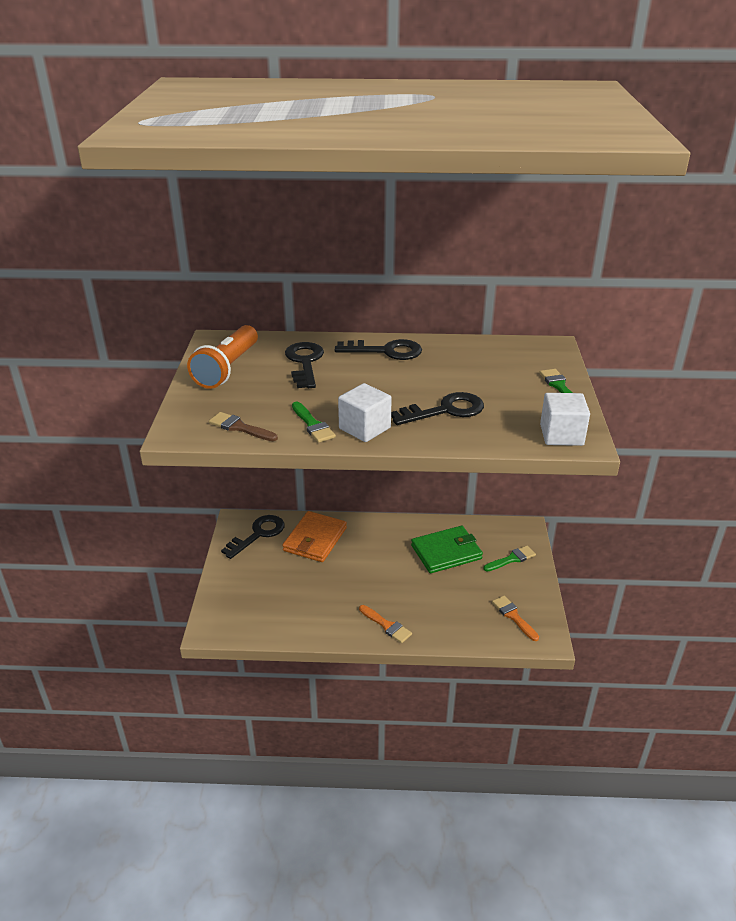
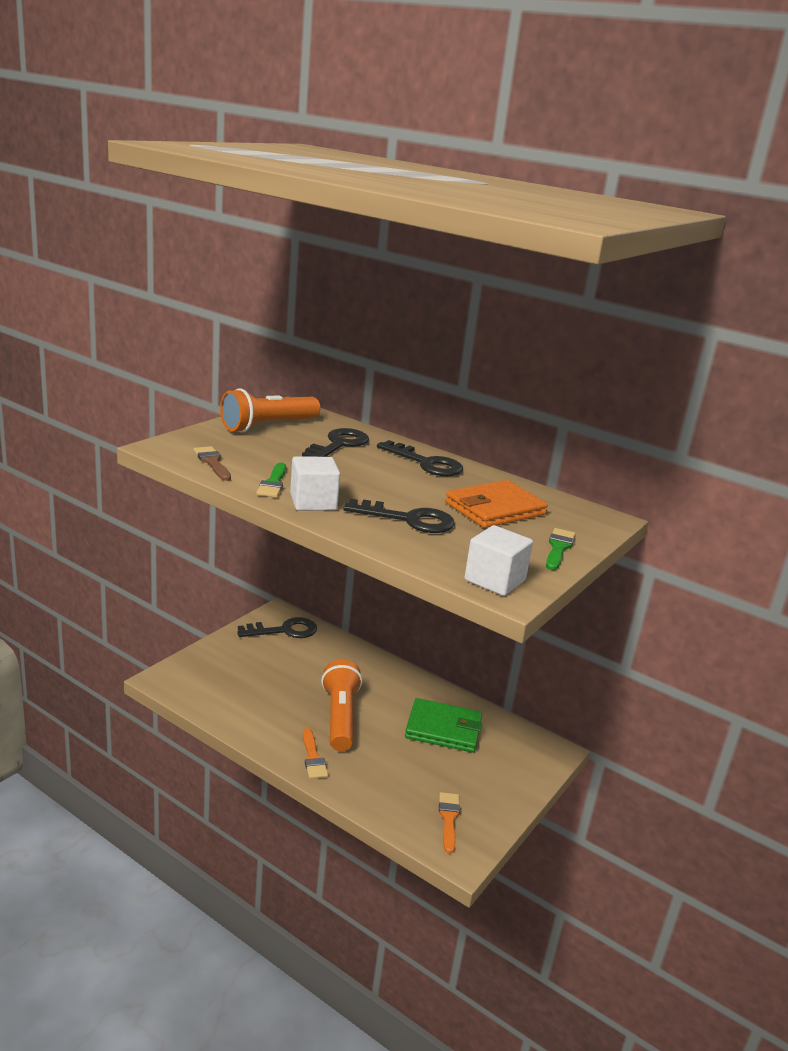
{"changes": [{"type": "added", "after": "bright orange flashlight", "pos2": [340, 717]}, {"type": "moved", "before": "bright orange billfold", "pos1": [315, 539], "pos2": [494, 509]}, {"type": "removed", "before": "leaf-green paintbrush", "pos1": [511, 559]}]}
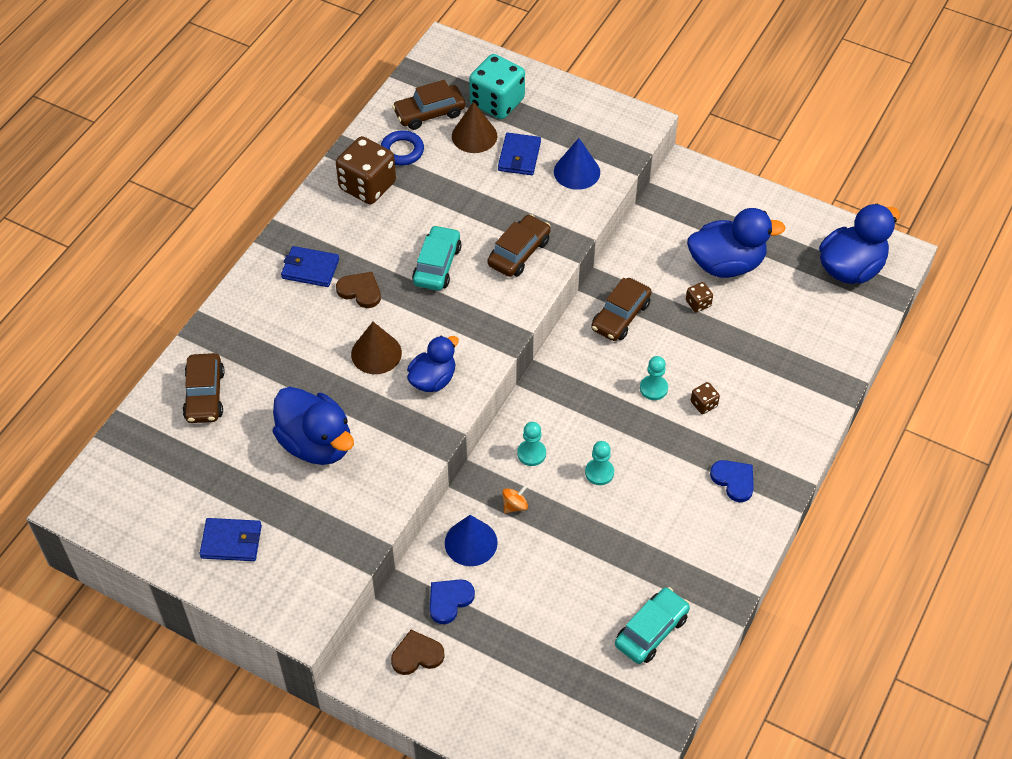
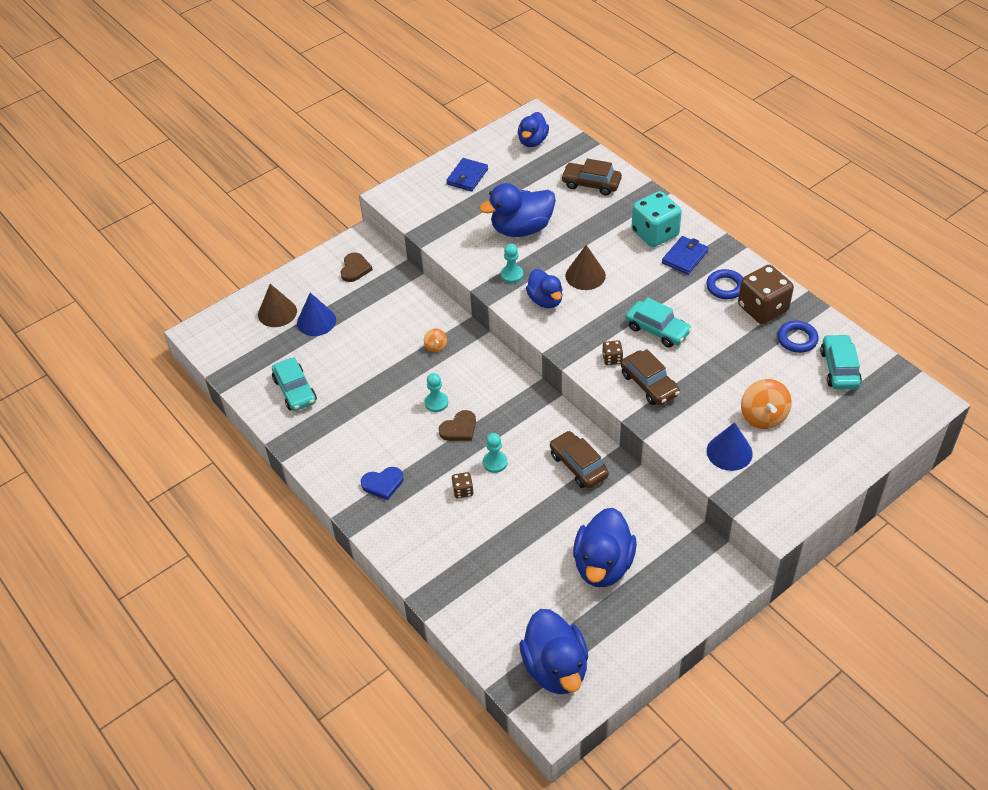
{"changes": [{"type": "moved", "before": "brown solid cone", "pos1": [474, 136], "pos2": [277, 312]}, {"type": "moved", "before": "blue solid cone", "pos1": [471, 542], "pos2": [316, 321]}, {"type": "moved", "before": "brown heart shape", "pos1": [360, 291], "pos2": [459, 428]}, {"type": "moved", "before": "teal pawn", "pos1": [531, 453], "pos2": [512, 275]}, {"type": "added", "after": "blue duck", "pos2": [532, 141]}, {"type": "moved", "before": "brown die", "pos1": [698, 303], "pos2": [612, 359]}, {"type": "moved", "before": "teal die", "pos1": [497, 102], "pos2": [655, 233]}, {"type": "added", "after": "blue torus", "pos2": [725, 287]}, {"type": "replaced", "before": "blue billfold", "after": "bright orange toy top", "pos1": [519, 156], "pos2": [763, 416]}, {"type": "recoloured", "before": "brown automobile", "after": "teal automobile", "pos1": [429, 113], "pos2": [839, 368]}, {"type": "removed", "before": "blue heart shape", "pos1": [449, 600]}]}
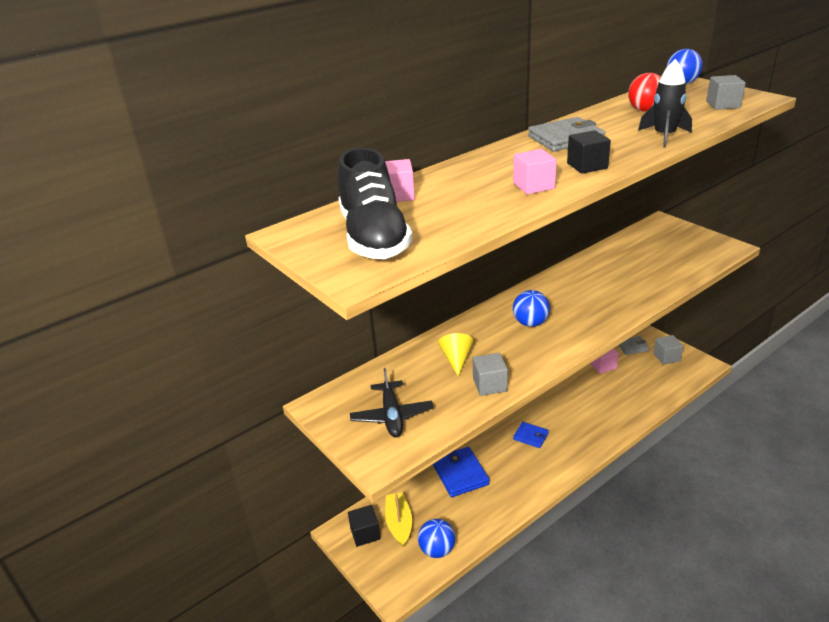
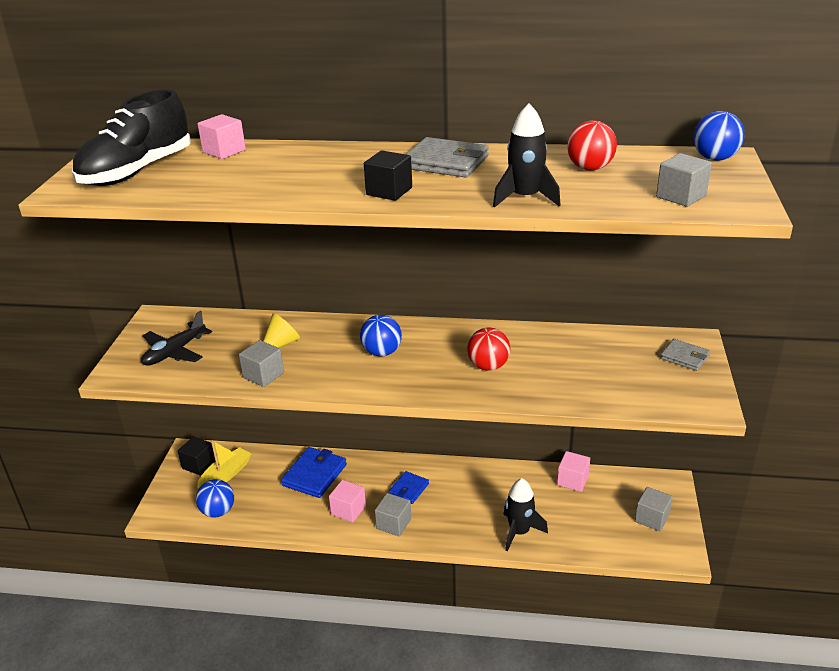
{"changes": [{"type": "moved", "before": "pink block", "pos1": [533, 186], "pos2": [348, 510]}, {"type": "added", "after": "grey block", "pos2": [393, 524]}, {"type": "turned", "before": "blue billfold", "pos1": [531, 436], "pos2": [409, 489], "turn": 45}, {"type": "added", "after": "scarlet play ball", "pos2": [488, 366]}, {"type": "added", "after": "jet-black rocket", "pos2": [519, 532]}, {"type": "moved", "before": "grey billfold", "pos1": [632, 347], "pos2": [684, 357]}]}
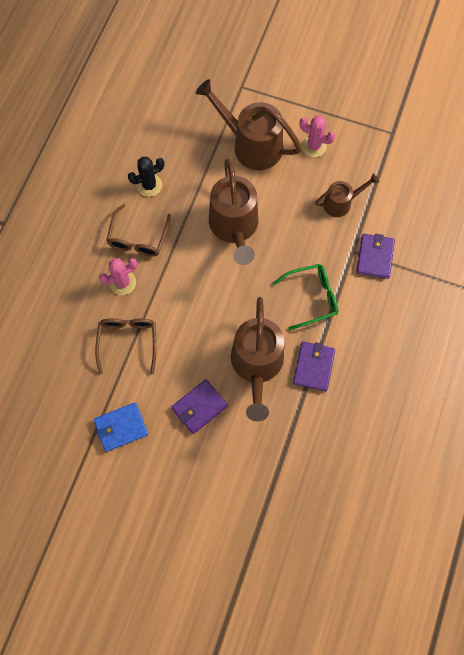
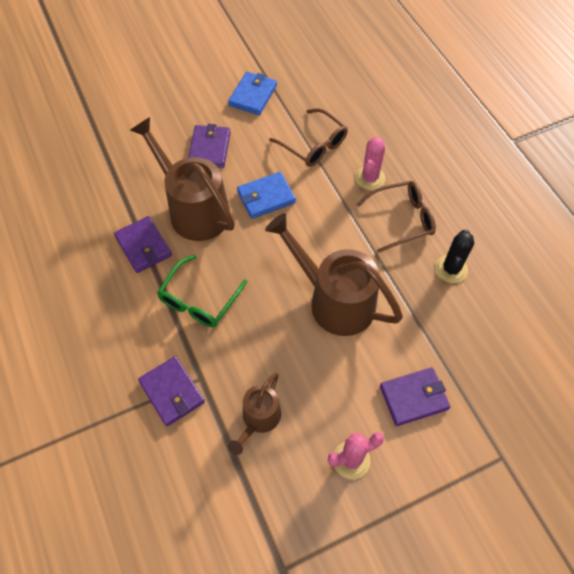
{"changes": [{"type": "added", "after": "blue billfold", "pos2": [266, 197]}, {"type": "turned", "before": "brown eyeglasses", "pos1": [138, 238], "pos2": [402, 219], "turn": 105}, {"type": "replaced", "before": "brown sprinkling can", "after": "royal purple billfold", "pos1": [251, 145], "pos2": [413, 397]}]}
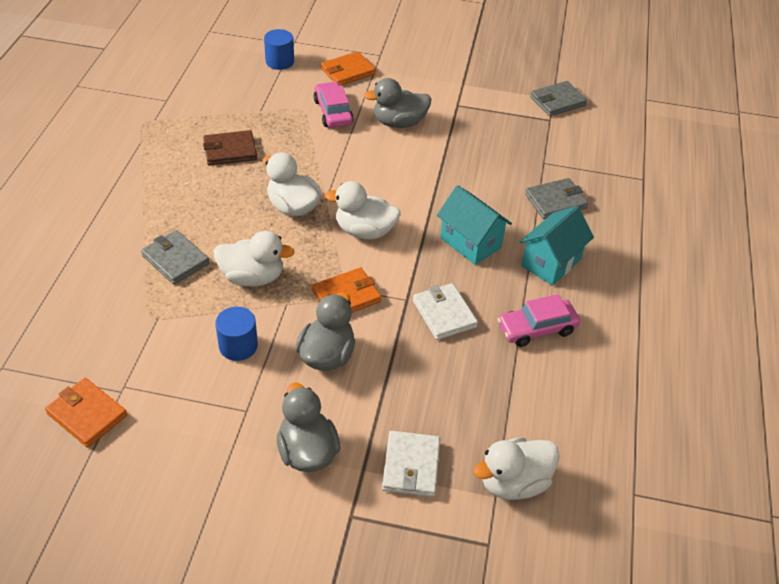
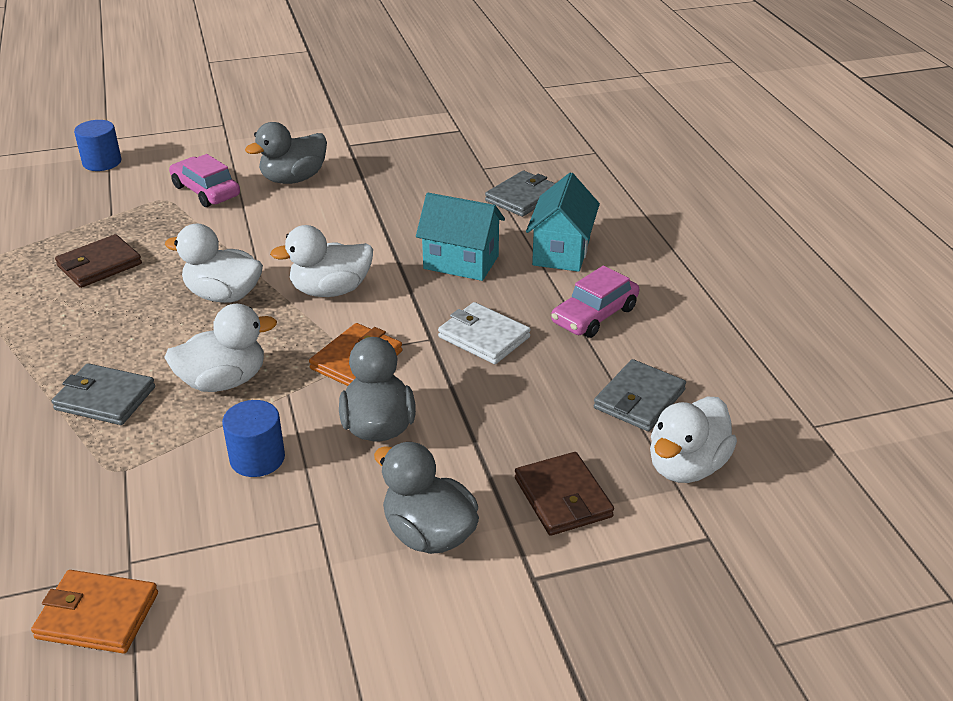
{"changes": [{"type": "recoloured", "before": "pure white billfold", "after": "brown billfold", "pos1": [411, 466], "pos2": [562, 497]}, {"type": "moved", "before": "grey billfold", "pos1": [557, 101], "pos2": [639, 399]}, {"type": "removed", "before": "bright orange billfold", "pos1": [347, 71]}]}
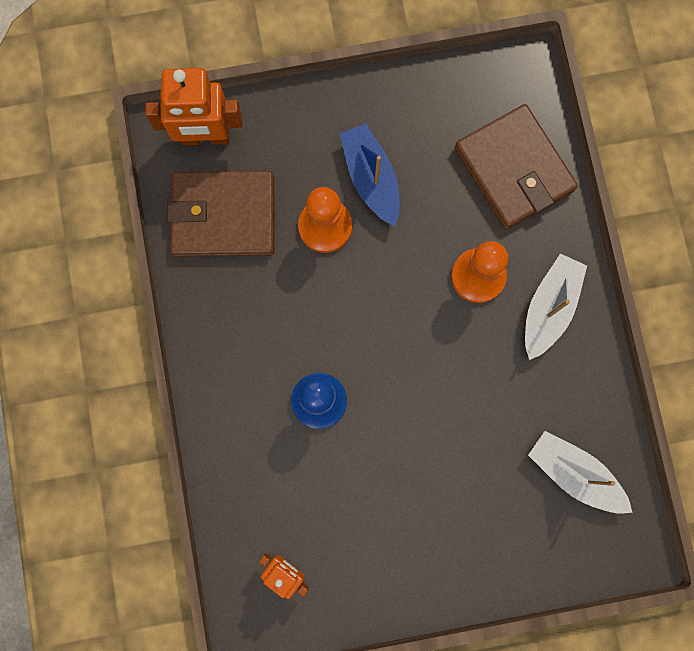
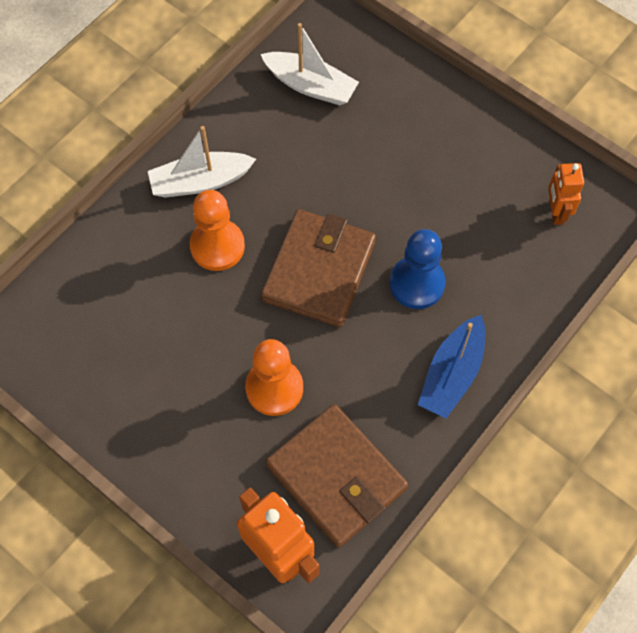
{"changes": [{"type": "turned", "before": "pure white toy boat", "pos1": [574, 474], "pos2": [310, 85], "turn": -60}, {"type": "moved", "before": "brown billfold", "pos1": [513, 170], "pos2": [319, 271]}, {"type": "moved", "before": "blue toy boat", "pos1": [371, 178], "pos2": [452, 374]}]}
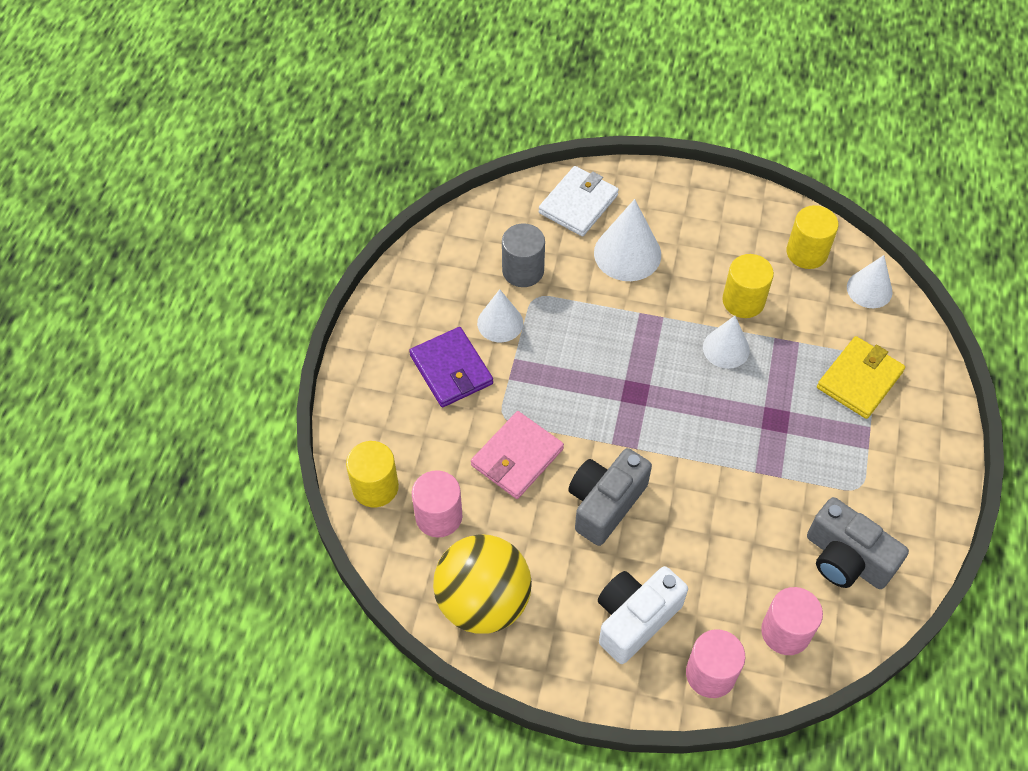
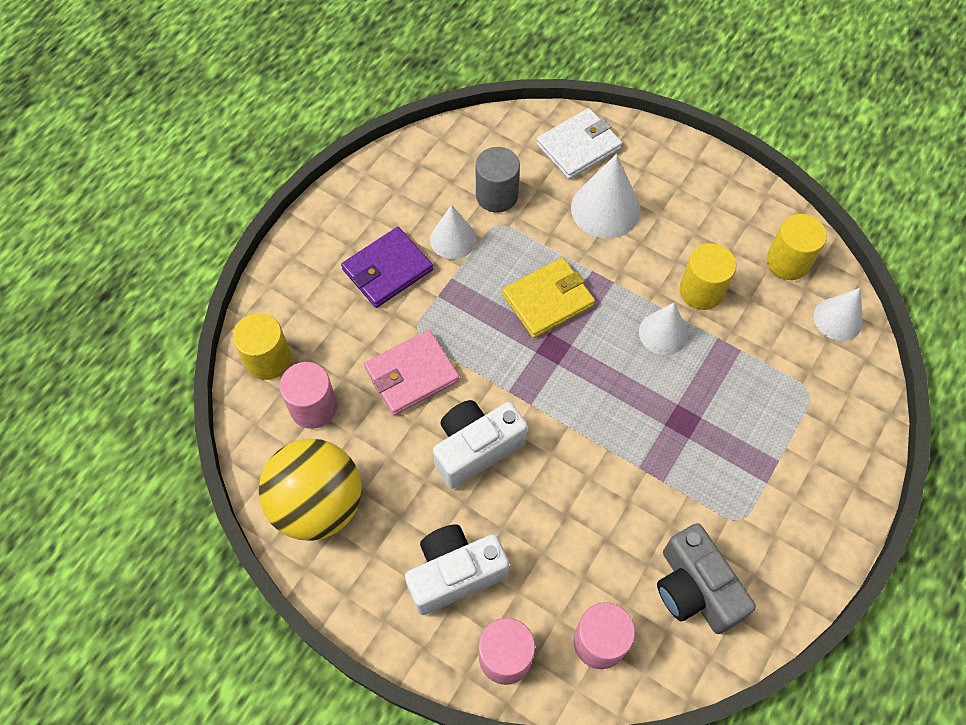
{"changes": [{"type": "turned", "before": "royal purple billfold", "pos1": [451, 369], "pos2": [387, 270], "turn": 60}, {"type": "recoloured", "before": "grey compact camera", "after": "pure white compact camera", "pos1": [605, 503], "pos2": [476, 448]}, {"type": "moved", "before": "bright yellow billfold", "pos1": [859, 380], "pos2": [547, 300]}]}
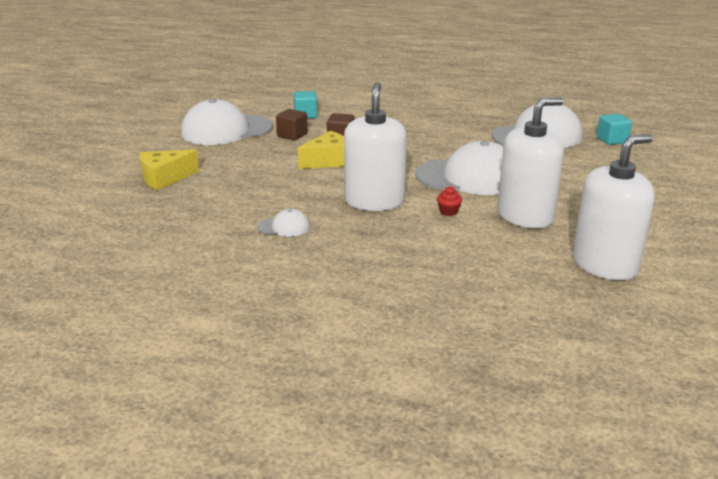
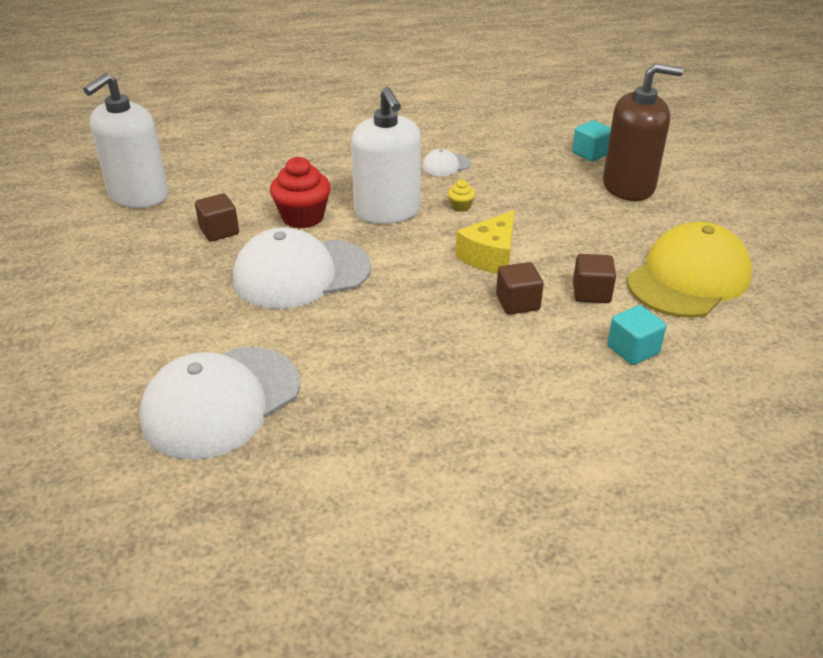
{"changes": [{"type": "replaced", "before": "pure white soap pump", "after": "brown block", "pos1": [525, 216], "pos2": [219, 231]}, {"type": "resized", "before": "scarlet cupcake", "pos1": [448, 212], "pos2": [303, 217], "scale": 2.14}, {"type": "added", "after": "bright yellow cupcake", "pos2": [460, 206]}, {"type": "moved", "before": "teal block", "pos1": [612, 140], "pos2": [590, 153]}, {"type": "replaced", "before": "bright yellow cheese", "after": "brown soap pump", "pos1": [165, 178], "pos2": [628, 186]}, {"type": "recoloured", "before": "pure white peaked cap", "after": "bright yellow peaked cap", "pos1": [226, 130], "pos2": [688, 278]}]}
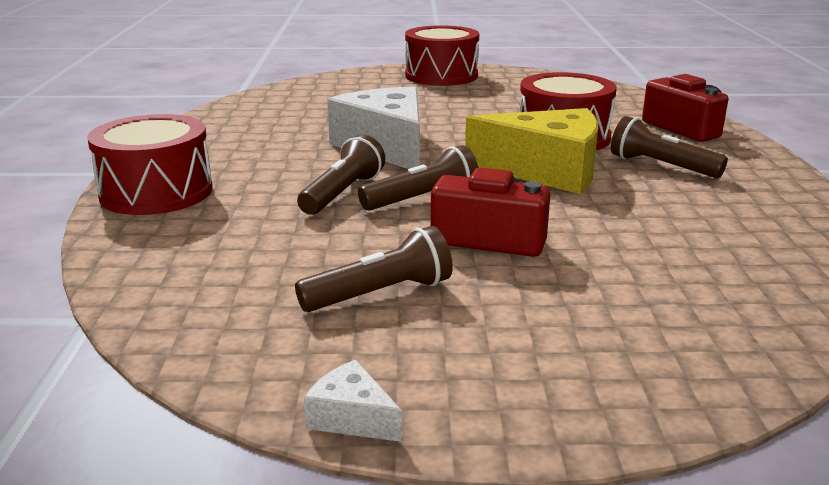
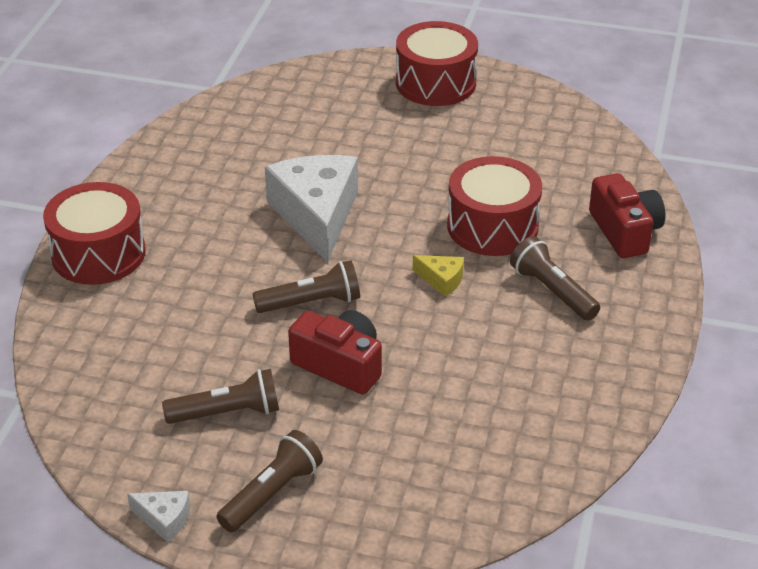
{"changes": [{"type": "turned", "before": "pure white cheese", "pos1": [352, 417], "pos2": [164, 519], "turn": 150}, {"type": "moved", "before": "brown flashlight", "pos1": [343, 193], "pos2": [272, 493]}, {"type": "resized", "before": "bright yellow cheese", "pos1": [546, 171], "pos2": [442, 280], "scale": 0.43}]}
